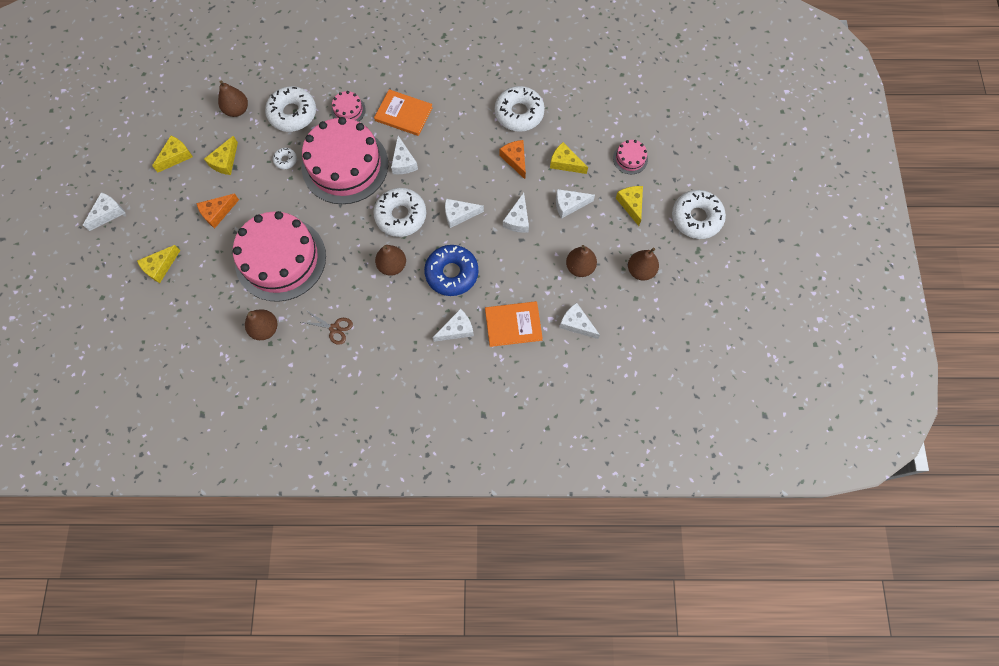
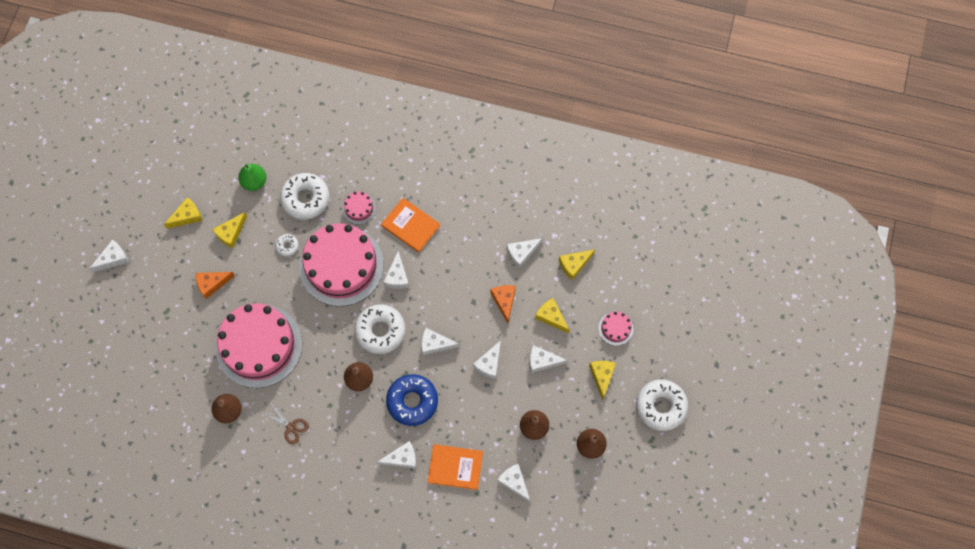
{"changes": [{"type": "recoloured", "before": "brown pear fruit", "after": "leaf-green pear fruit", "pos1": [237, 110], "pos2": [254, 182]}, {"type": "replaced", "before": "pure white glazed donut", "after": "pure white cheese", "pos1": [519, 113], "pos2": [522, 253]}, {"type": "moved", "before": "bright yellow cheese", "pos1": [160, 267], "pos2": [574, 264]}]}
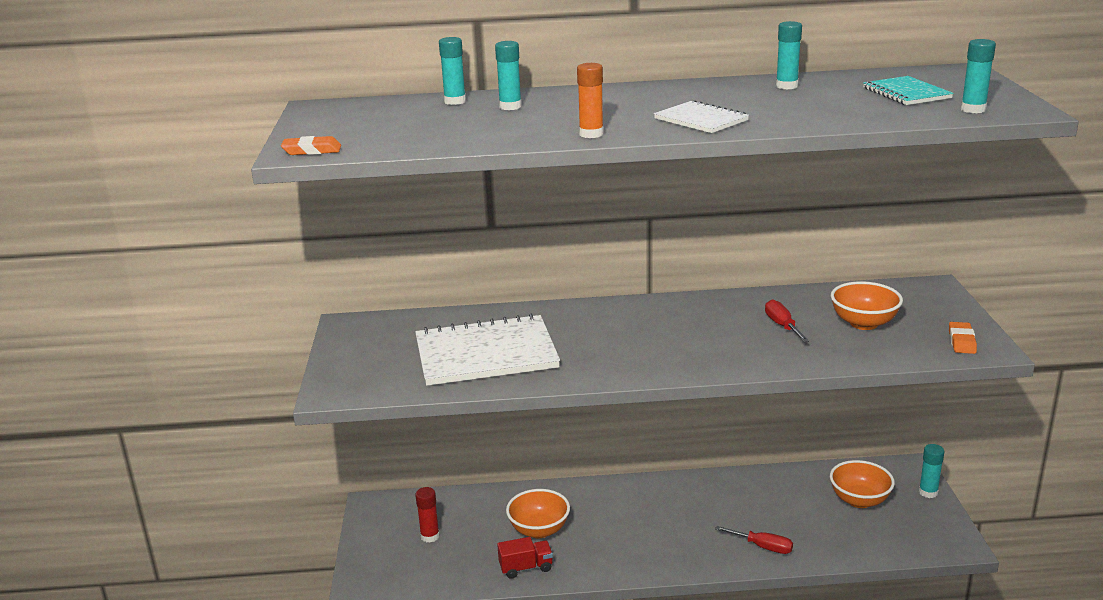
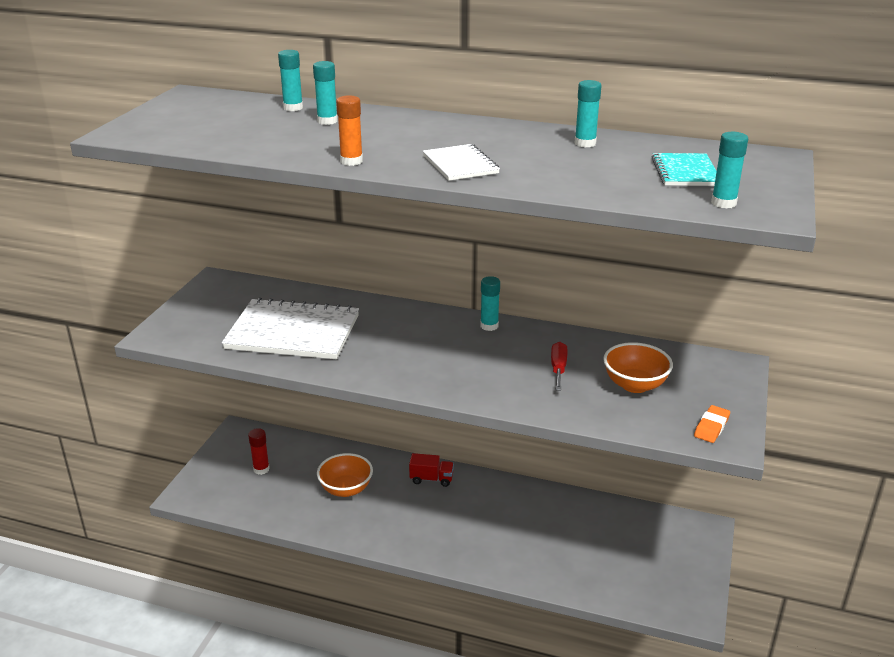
{"changes": [{"type": "moved", "before": "scarlet lorry", "pos1": [526, 568], "pos2": [431, 479]}, {"type": "moved", "before": "teal stick of glue", "pos1": [928, 492], "pos2": [489, 326]}, {"type": "removed", "before": "bright orange pencil eraser", "pos1": [312, 150]}, {"type": "removed", "before": "scarlet hand screwdriver", "pos1": [763, 547]}, {"type": "removed", "before": "bright orange deep dish", "pos1": [859, 500]}]}
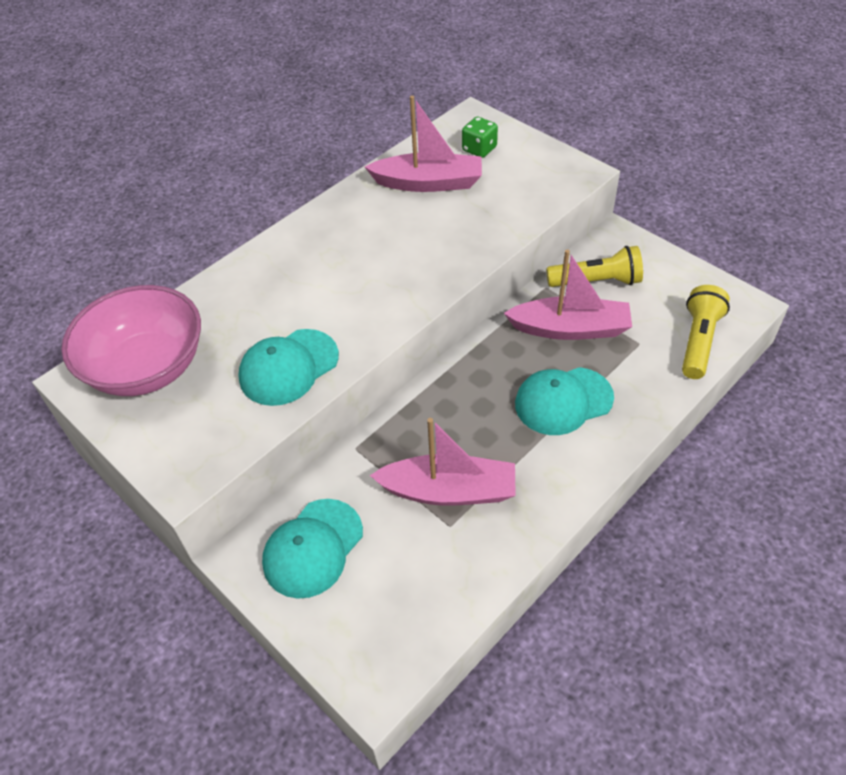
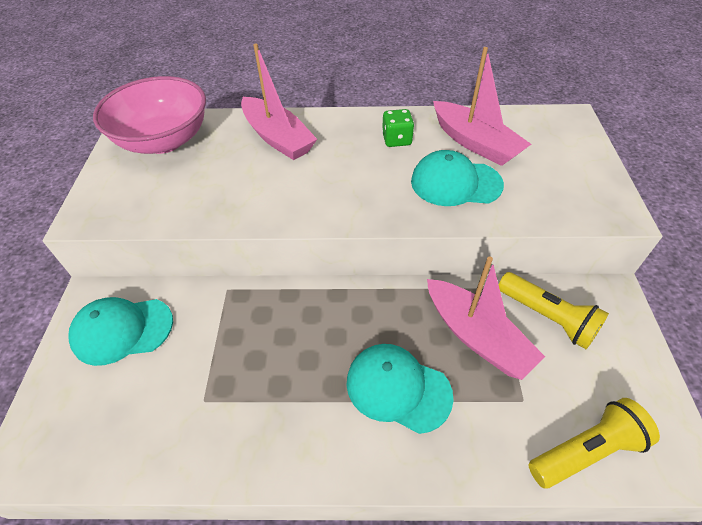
{"changes": [{"type": "moved", "before": "pink toy boat", "pos1": [449, 491], "pos2": [278, 138]}, {"type": "moved", "before": "leaf-green die", "pos1": [479, 149], "pos2": [396, 140]}, {"type": "moved", "before": "teal peaked cap", "pos1": [288, 367], "pos2": [455, 183]}]}
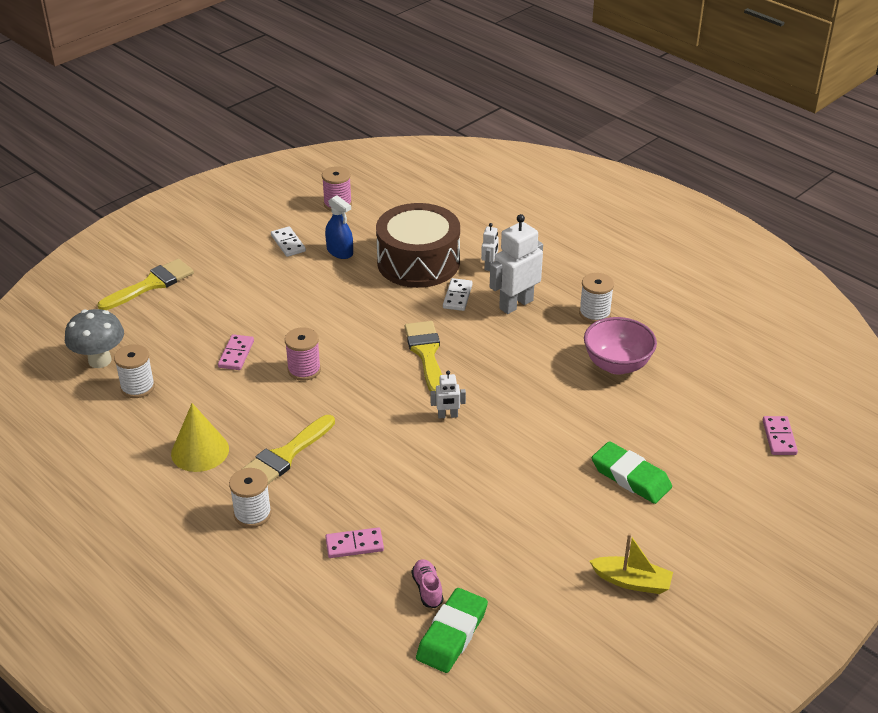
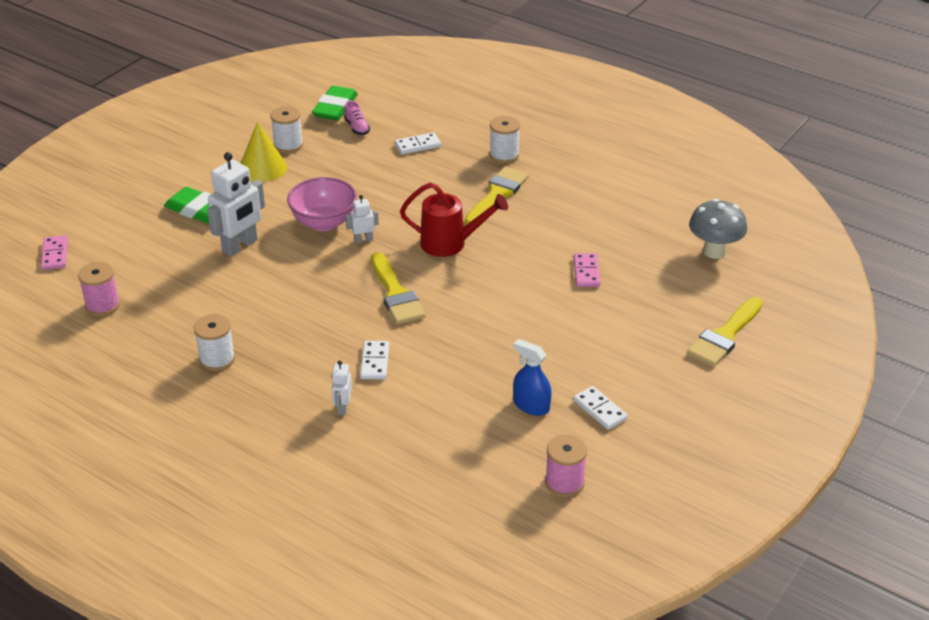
{"changes": [{"type": "moved", "before": "pink spool", "pos1": [304, 370], "pos2": [103, 305]}, {"type": "moved", "before": "pure white robot figure", "pos1": [516, 304], "pos2": [240, 246]}, {"type": "moved", "before": "bright yellow solid cone", "pos1": [200, 451], "pos2": [262, 168]}, {"type": "moved", "before": "pure white spool", "pos1": [137, 387], "pos2": [288, 145]}, {"type": "moved", "before": "pink deep dish", "pos1": [617, 365], "pos2": [324, 223]}, {"type": "recoloured", "before": "pink domino piece", "after": "pure white domino piece", "pos1": [354, 545], "pos2": [418, 145]}, {"type": "added", "after": "scarlet sprinkling can", "pos2": [450, 243]}, {"type": "removed", "before": "brown toy drum", "pos1": [418, 262]}, {"type": "removed", "before": "bright yellow toy boat", "pos1": [631, 581]}]}
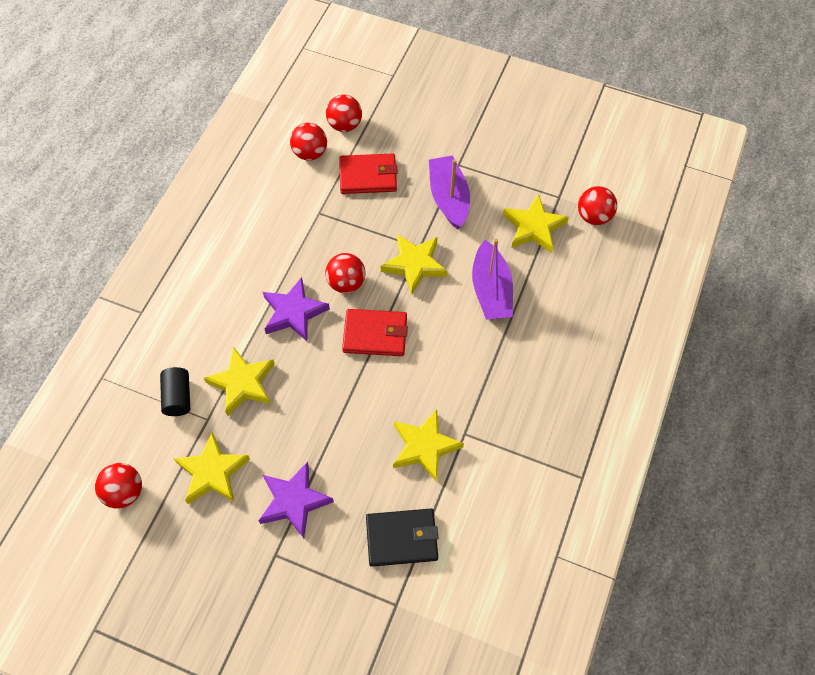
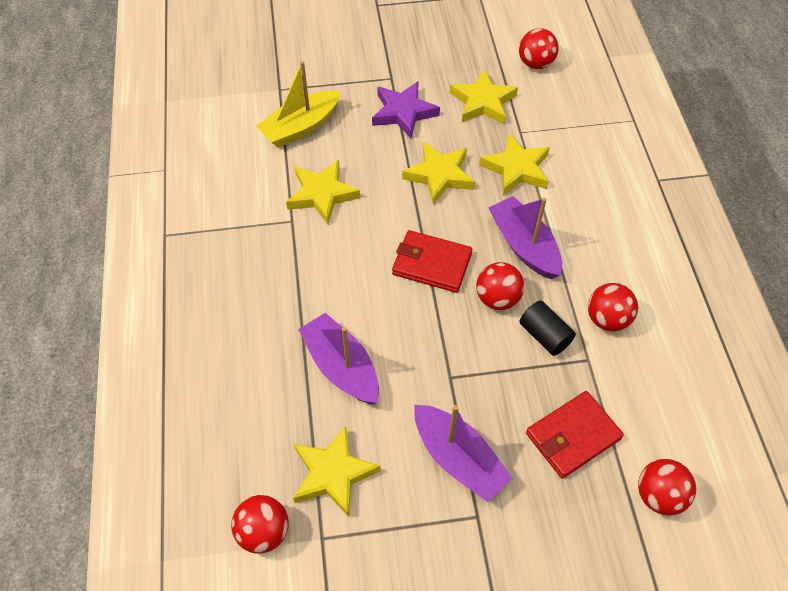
{"changes": [{"type": "replaced", "before": "jet-black billfold", "after": "bright yellow toy boat", "pos1": [402, 538], "pos2": [300, 127]}, {"type": "turned", "before": "scarlet billfold", "pos1": [375, 334], "pos2": [431, 264], "turn": 45}, {"type": "moved", "before": "bright yellow five-pointed star", "pos1": [414, 265], "pos2": [439, 175]}, {"type": "replaced", "before": "royal purple five-pointed star", "after": "royal purple toy boat", "pos1": [294, 312], "pos2": [524, 246]}, {"type": "moved", "before": "jet-black solid cylinder", "pos1": [178, 397], "pos2": [544, 335]}, {"type": "moved", "before": "scarlet play ball", "pos1": [310, 153], "pos2": [607, 319]}]}
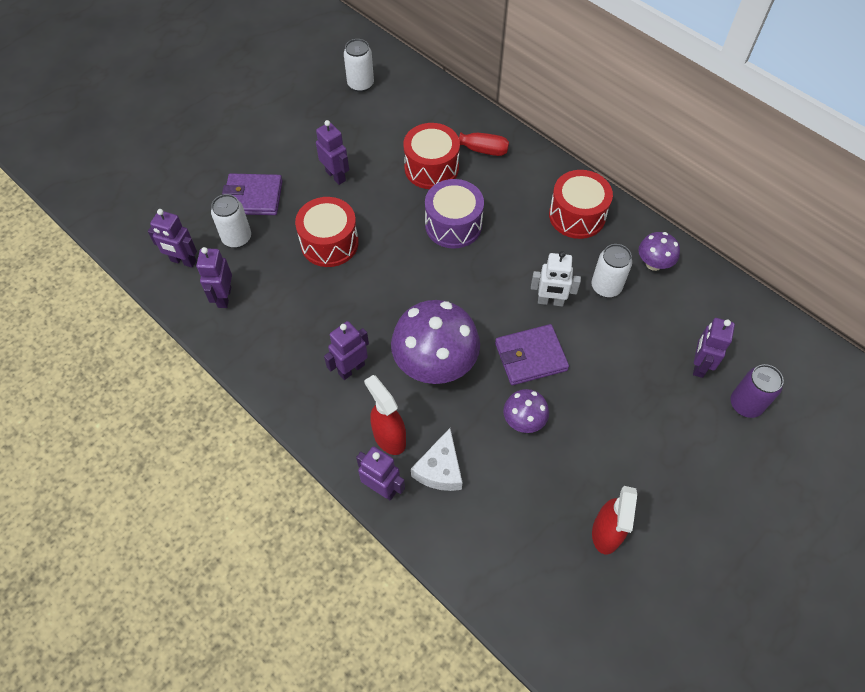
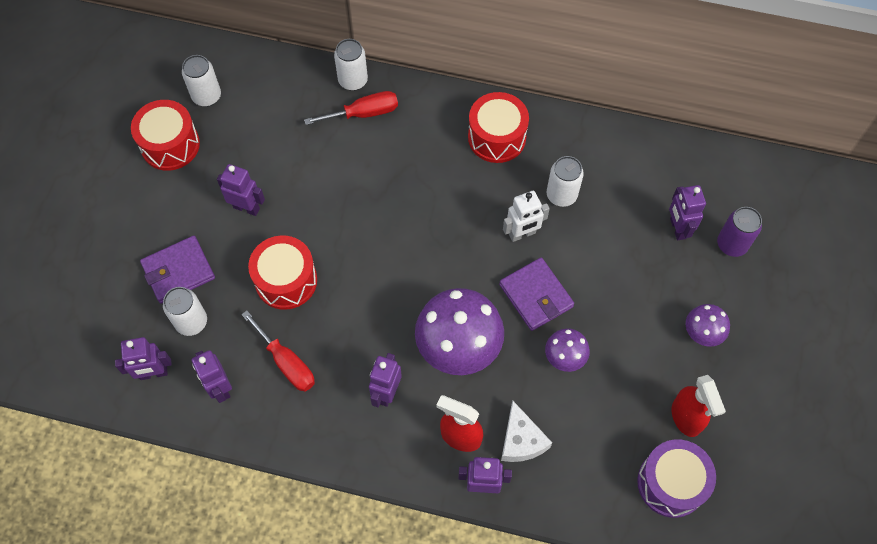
{"changes": [{"type": "moved", "before": "scarlet toy drum", "pos1": [431, 168], "pos2": [170, 145]}, {"type": "added", "after": "scarlet hand screwdriver", "pos2": [286, 363]}, {"type": "added", "after": "pure white tin", "pos2": [353, 80]}, {"type": "turned", "before": "royal purple billfold", "pos1": [530, 357], "pos2": [536, 296], "turn": -75}, {"type": "moved", "before": "royal purple toy drum", "pos1": [453, 225], "pos2": [671, 483]}, {"type": "moved", "before": "royal purple mushroom", "pos1": [654, 263], "pos2": [702, 333]}]}
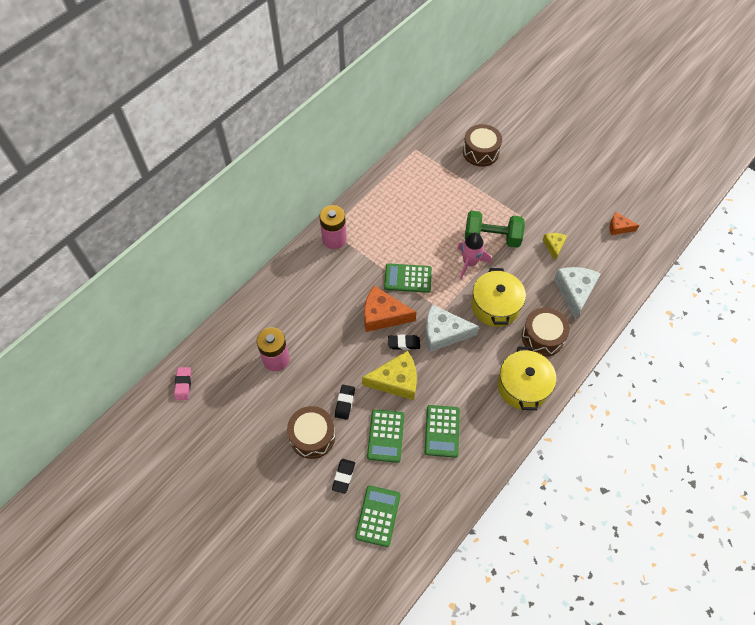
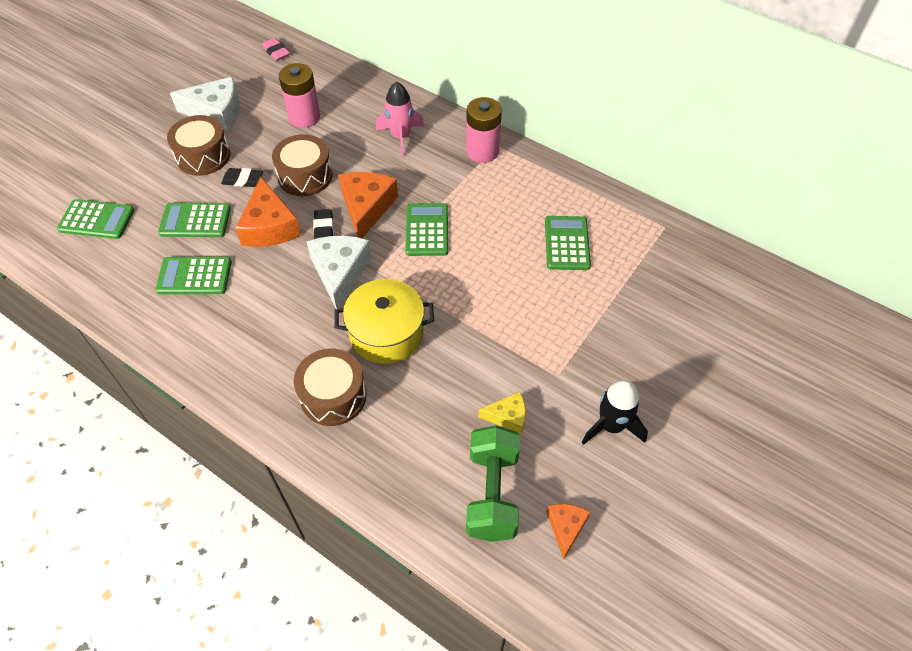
{"changes": [{"type": "moved", "before": "pure white cheese", "pos1": [575, 292], "pos2": [216, 112]}, {"type": "recoloured", "before": "bright yellow cheese", "after": "bright orange cheese", "pos1": [396, 381], "pos2": [269, 226]}, {"type": "turned", "before": "pink pencil eraser", "pos1": [183, 384], "pos2": [276, 52], "turn": 60}, {"type": "moved", "before": "brown toy drum", "pos1": [480, 152], "pos2": [305, 176]}, {"type": "moved", "before": "pink rocket", "pos1": [469, 263], "pos2": [401, 137]}, {"type": "moved", "before": "leaf-green hand weight", "pos1": [492, 237], "pos2": [492, 493]}, {"type": "added", "after": "leaf-green calculator", "pos2": [567, 243]}, {"type": "added", "after": "jet-black rocket", "pos2": [611, 426]}, {"type": "removed", "before": "jet-black pencil eraser", "pos1": [343, 476]}, {"type": "removed", "before": "bright yellow stockpot", "pos1": [523, 386]}]}
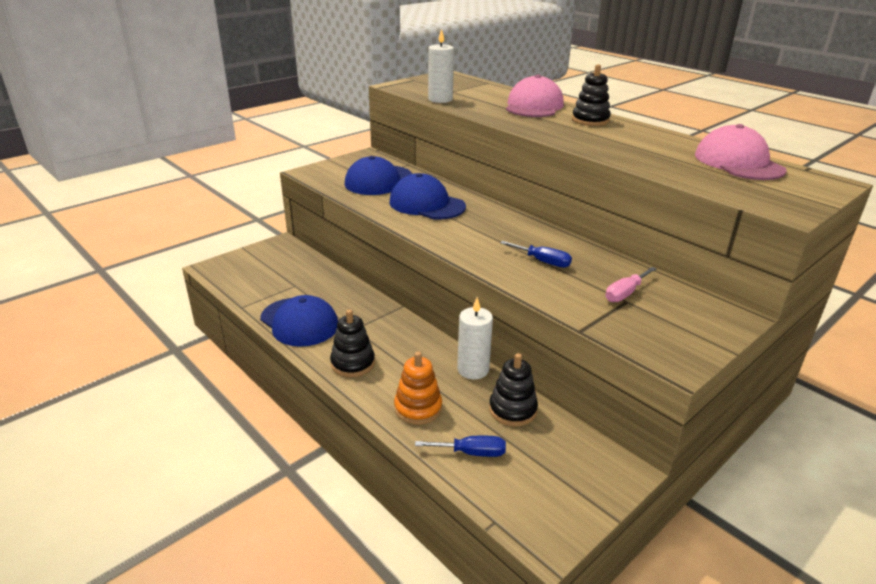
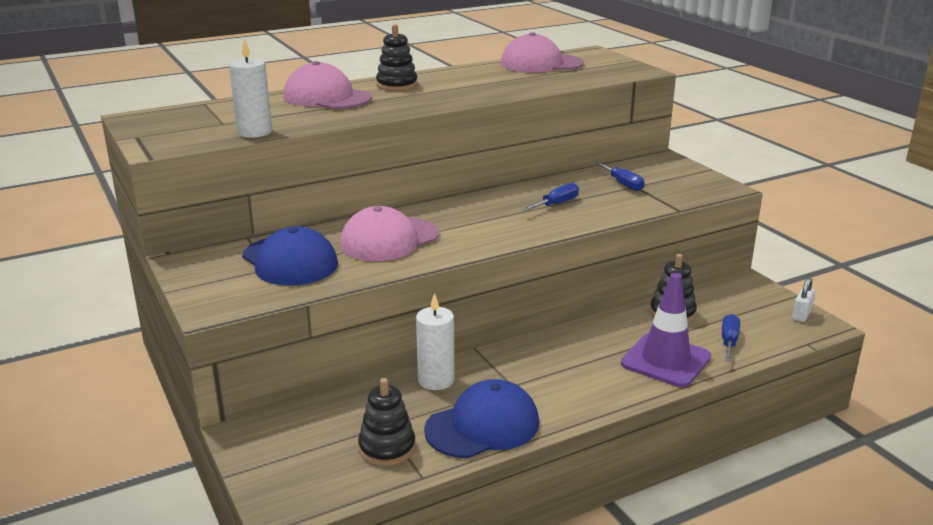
{"changes": [{"type": "recoloured", "before": "blue peaked cap", "after": "pink peaked cap", "pos1": [426, 204], "pos2": [389, 240]}, {"type": "moved", "before": "jet-black ring stacker", "pos1": [353, 363], "pos2": [387, 448]}, {"type": "moved", "before": "pure white candle", "pos1": [473, 369], "pos2": [436, 380]}, {"type": "recoloured", "before": "pink hand screwdriver", "after": "blue hand screwdriver", "pos1": [625, 293], "pos2": [623, 184]}, {"type": "replaced", "before": "bright orange ring stacker", "after": "royal purple traffic cone", "pos1": [418, 408], "pos2": [665, 360]}, {"type": "added", "after": "pure white lock", "pos2": [801, 315]}]}
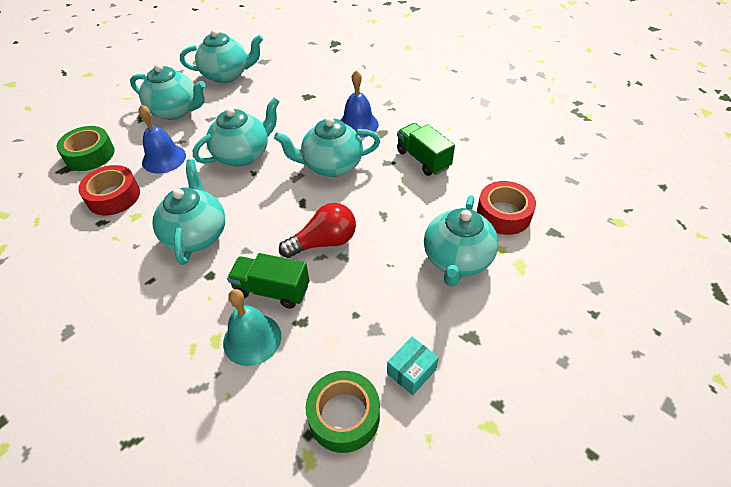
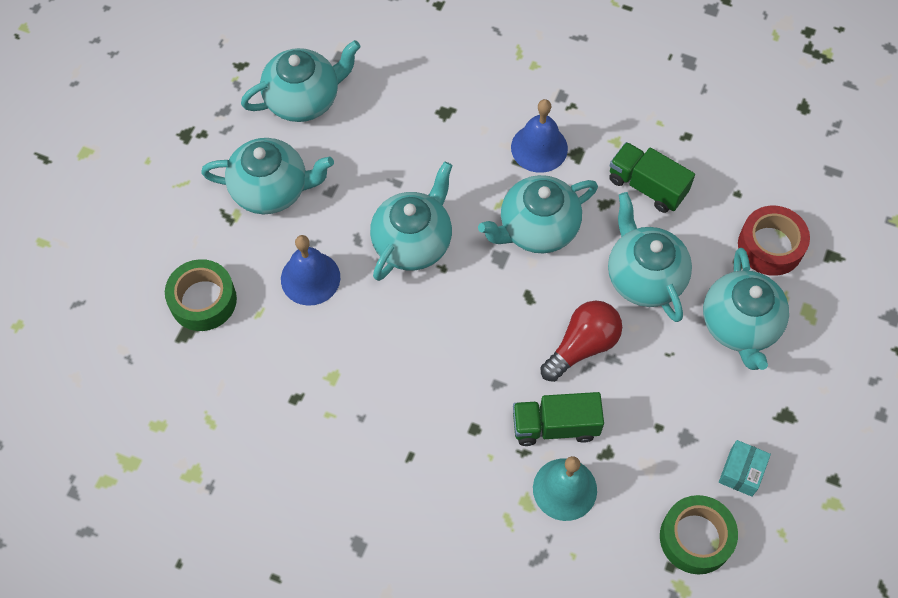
{"changes": [{"type": "moved", "before": "teal tea pot", "pos1": [196, 234], "pos2": [644, 277]}, {"type": "removed", "before": "scarlet sticky tape", "pos1": [113, 196]}]}
